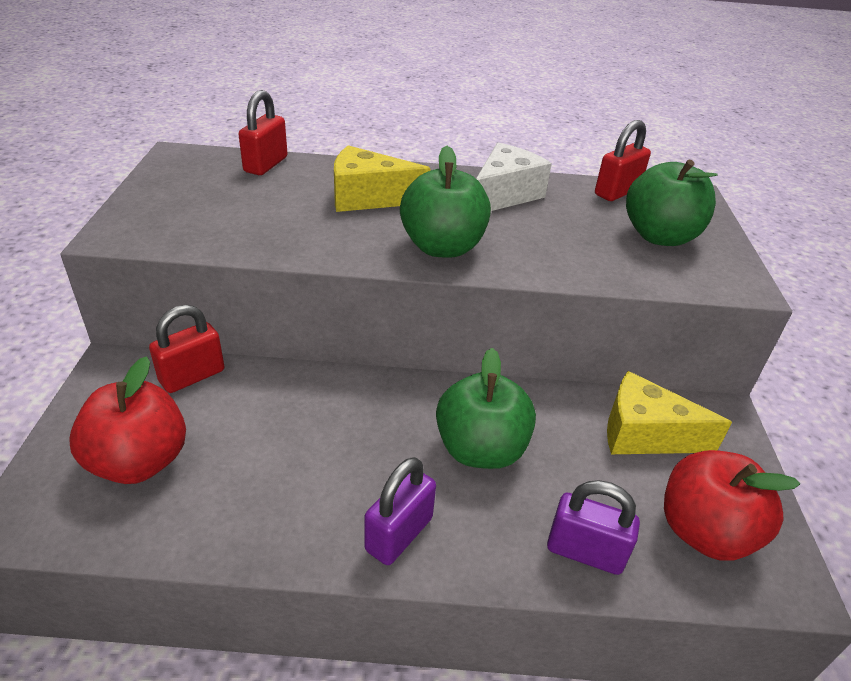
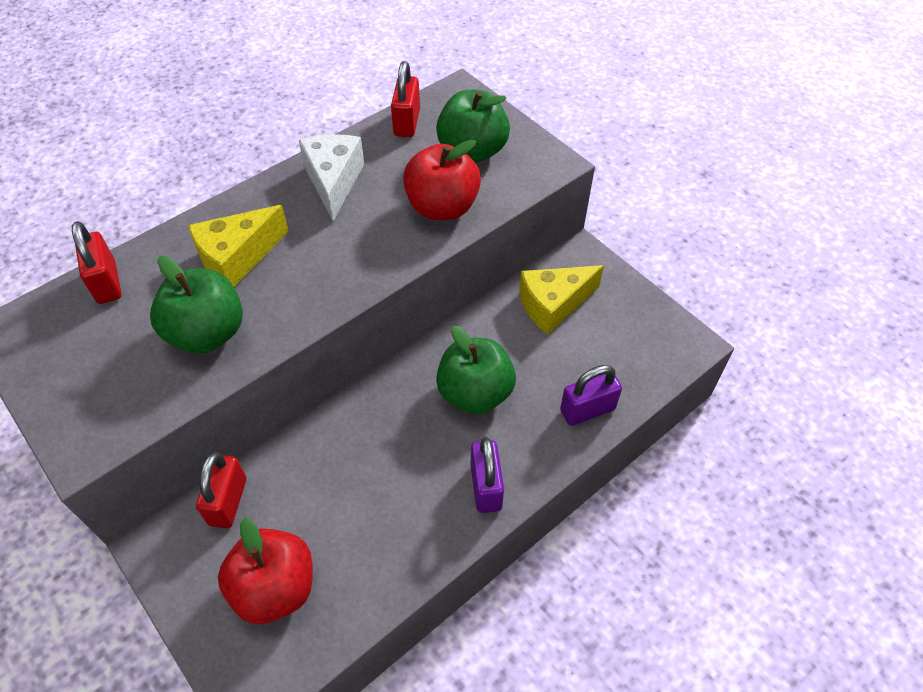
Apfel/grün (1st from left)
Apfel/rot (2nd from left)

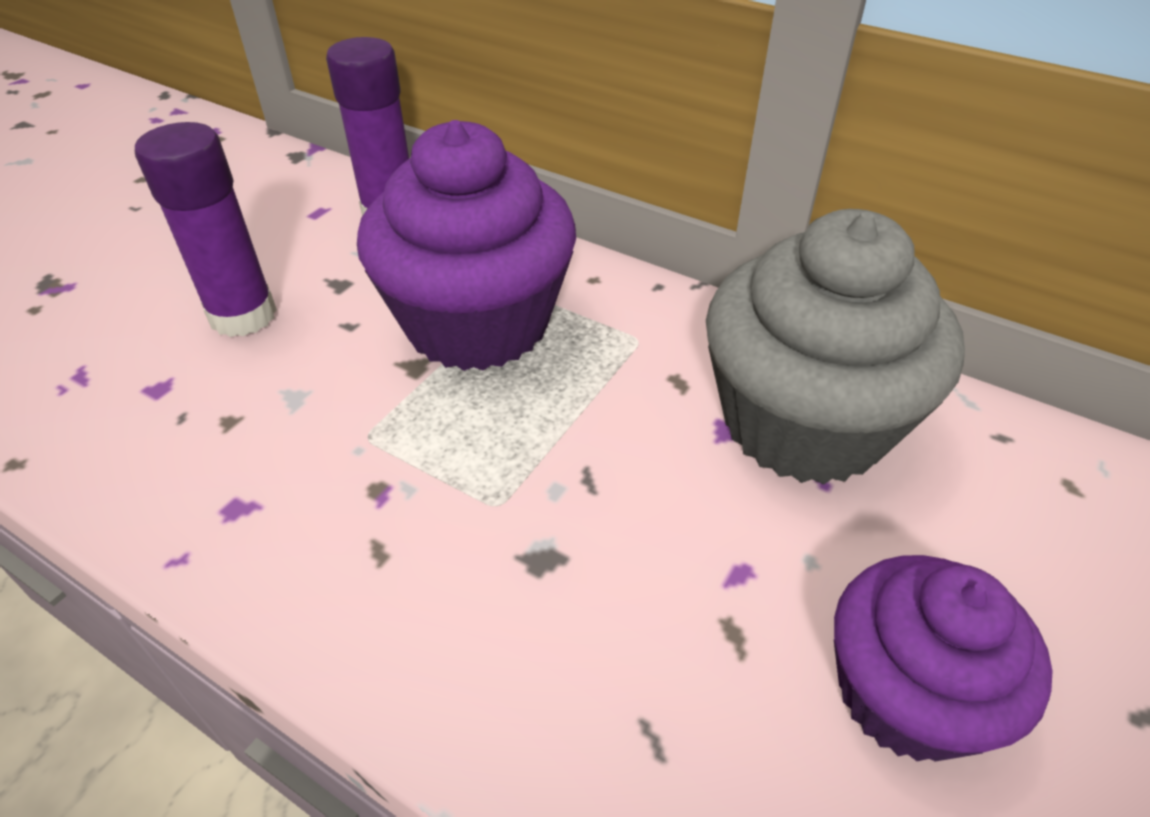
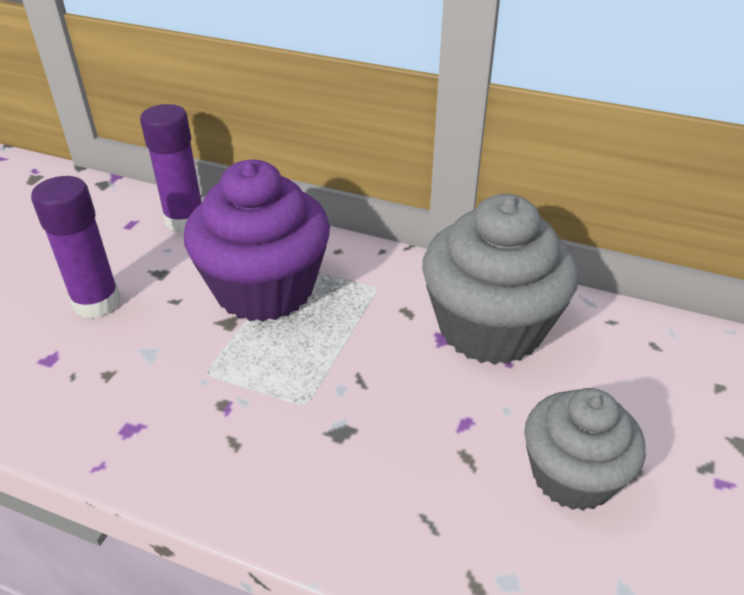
Muffin/grau (2nd from left)

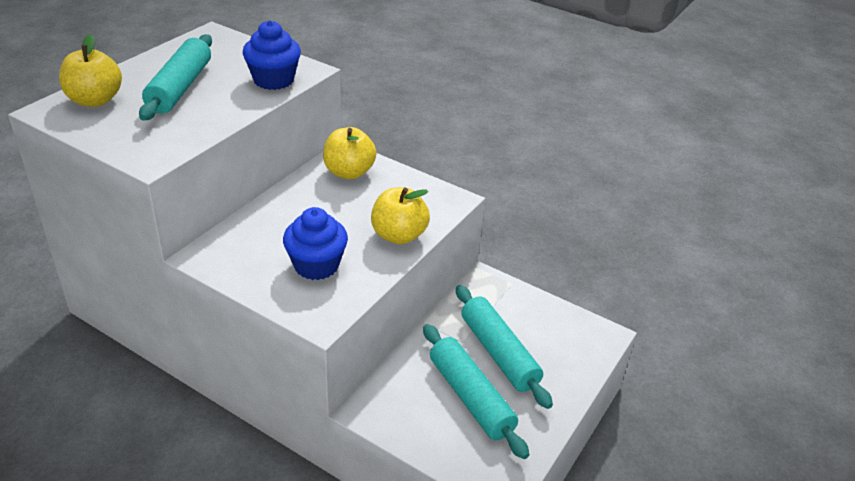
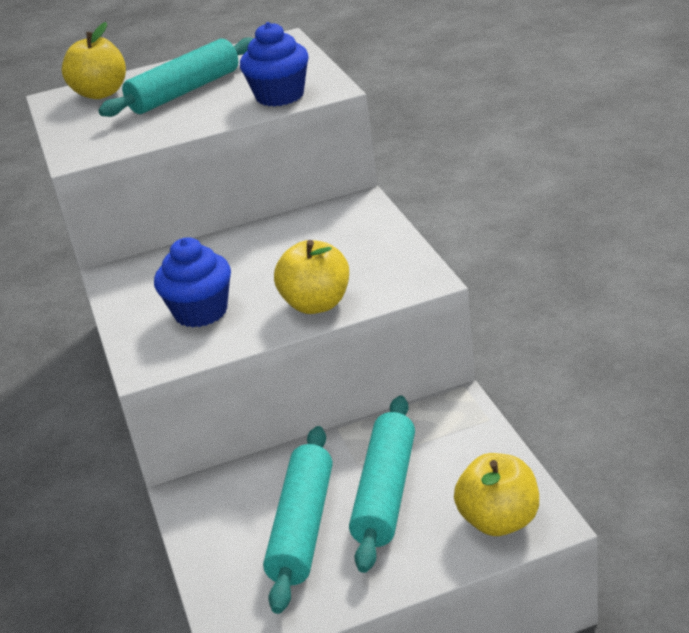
Apfel/gelb (3rd from left)

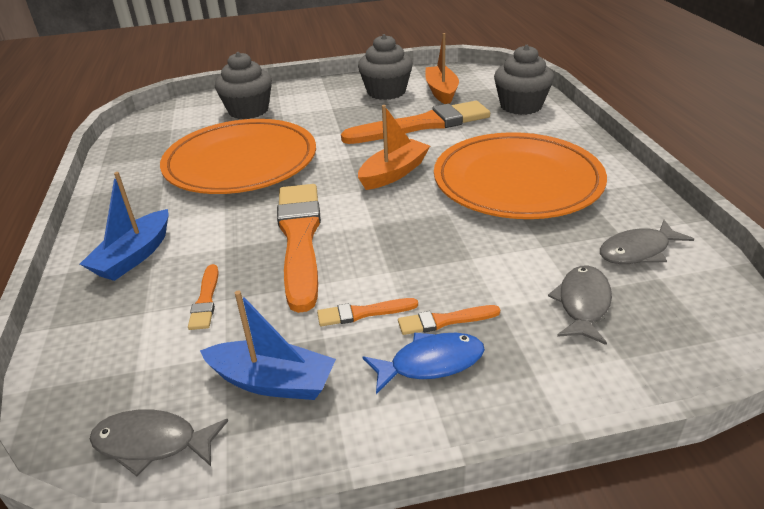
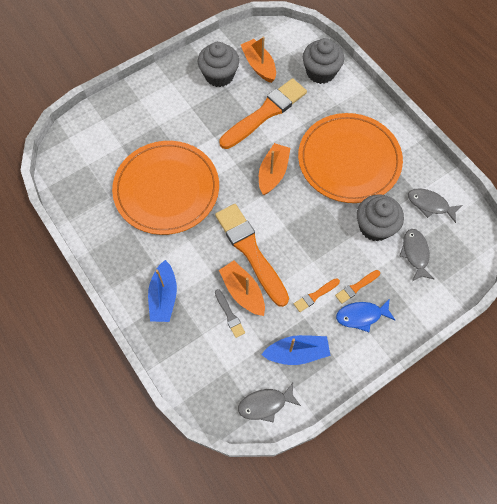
Boot/orange (1st from left)
Muffin/grau (3rd from left)
Pinsel/grau
Fisch/blau
Fisch/grau (3rd from left)

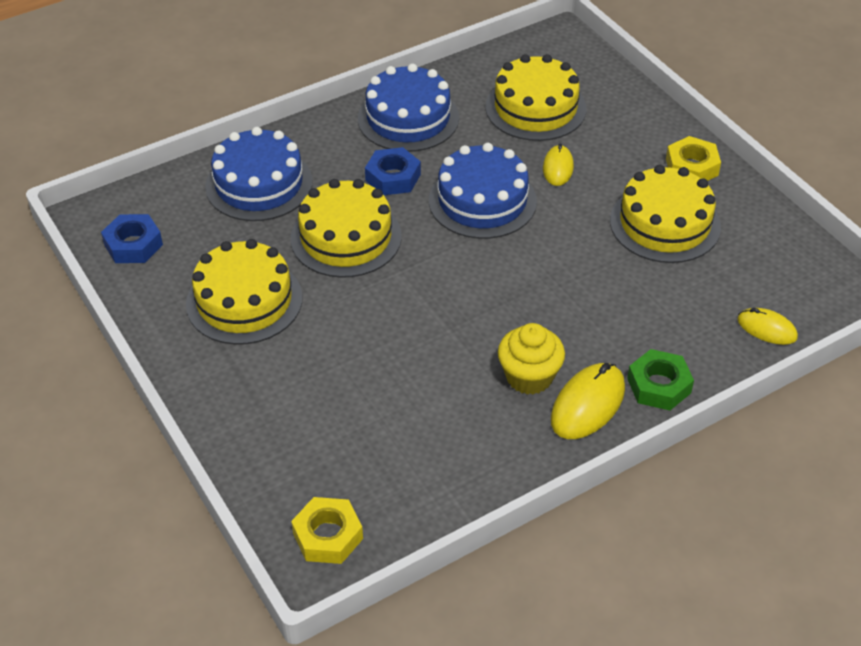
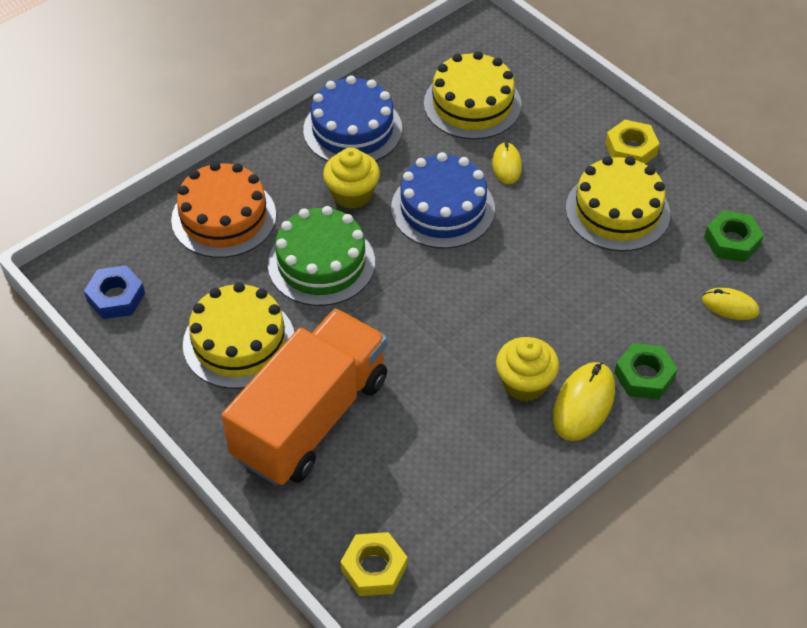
Lastwagen/orange
Sechskantmutter/grün (2nd from left)
Muffin/gelb (1st from left)
Kuchen/orange
Kuchen/grün

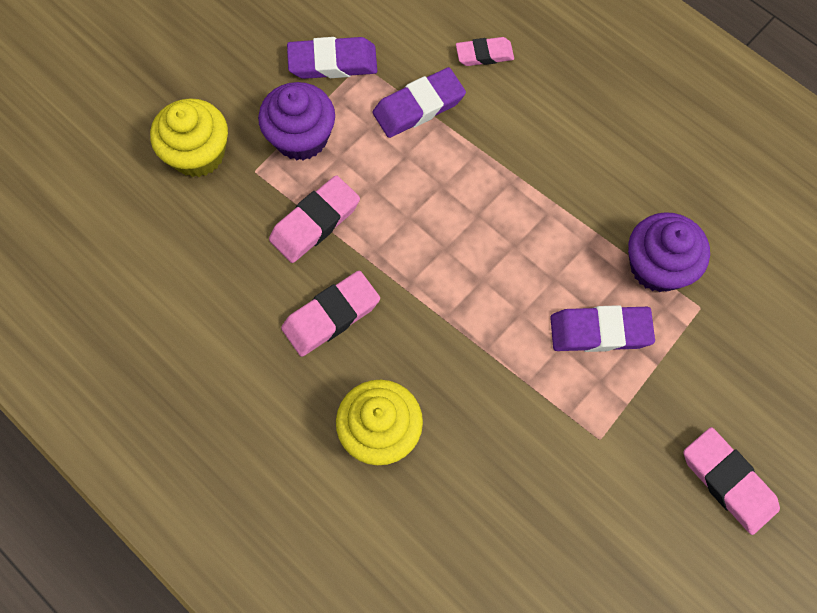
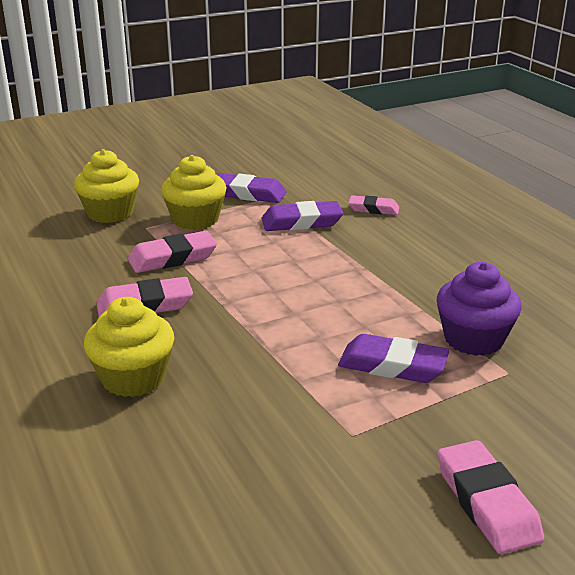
Muffin/gelb (3rd from left)

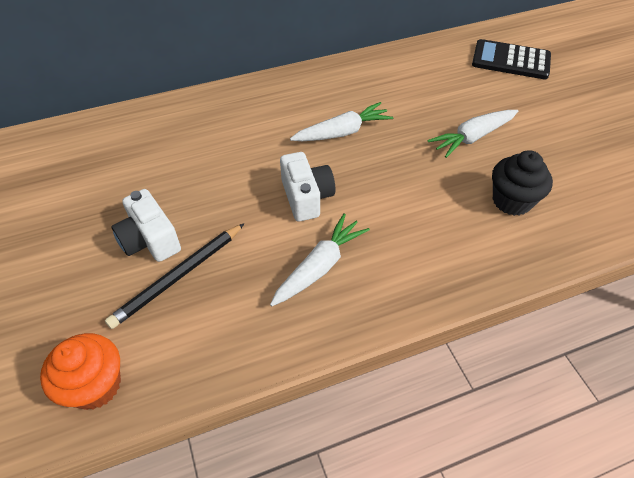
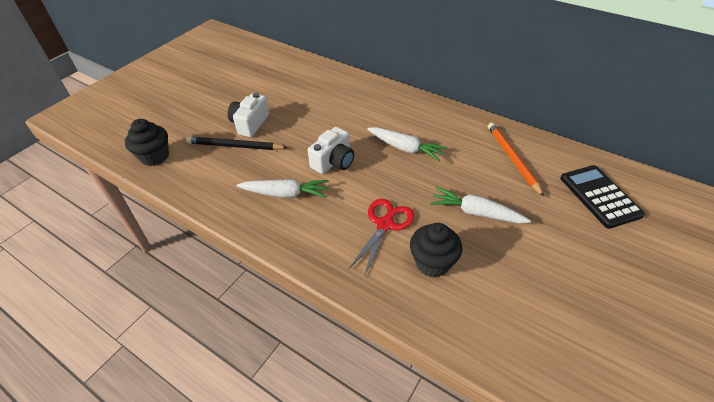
Schere/rot
Bleistift/orange
Muffin/schwarz (1st from left)

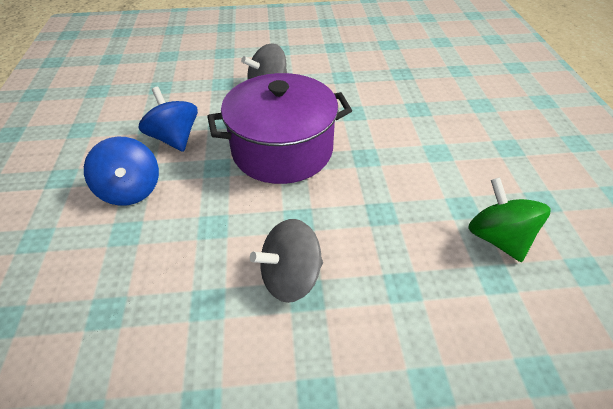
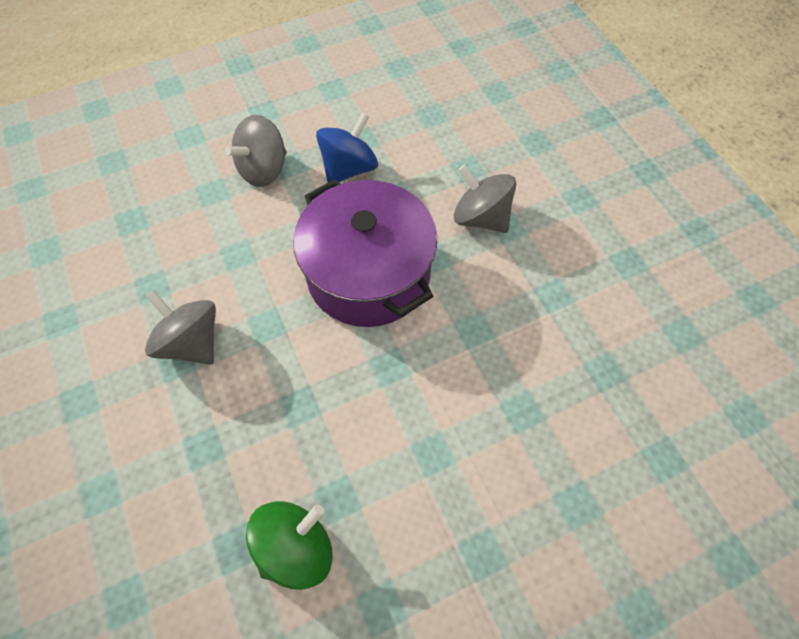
Kreisel/grau (2nd from left)

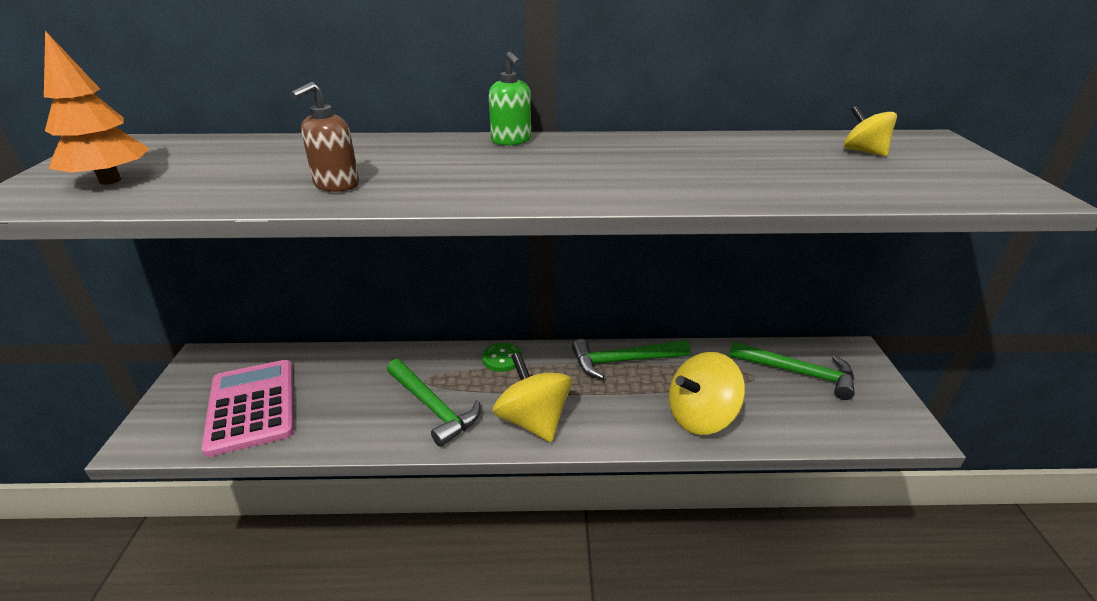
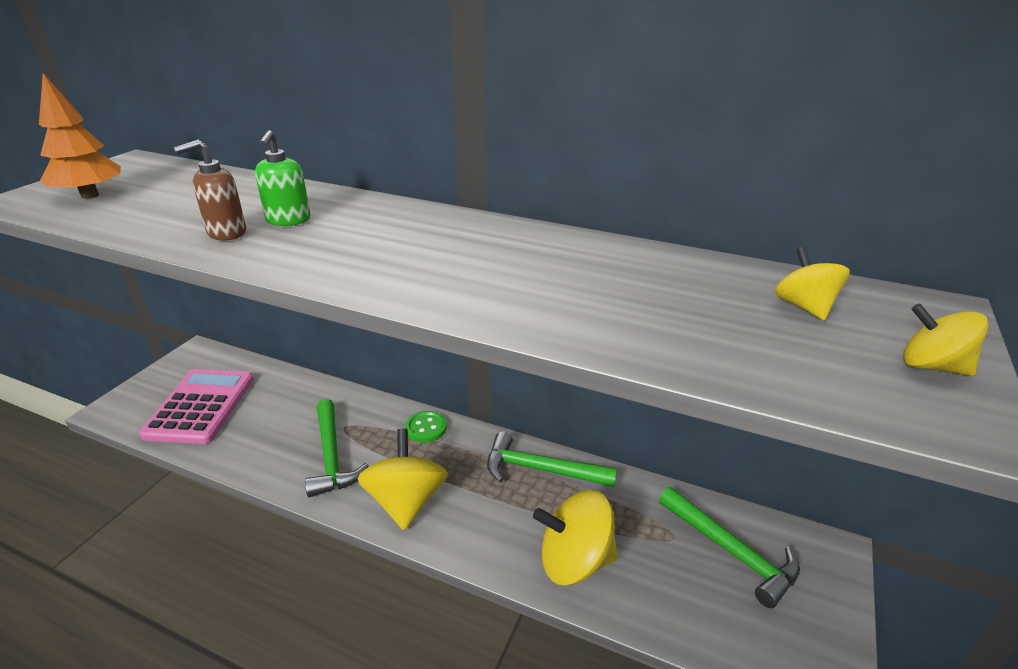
Kreisel/gelb (4th from left)
Seifenspender/grün

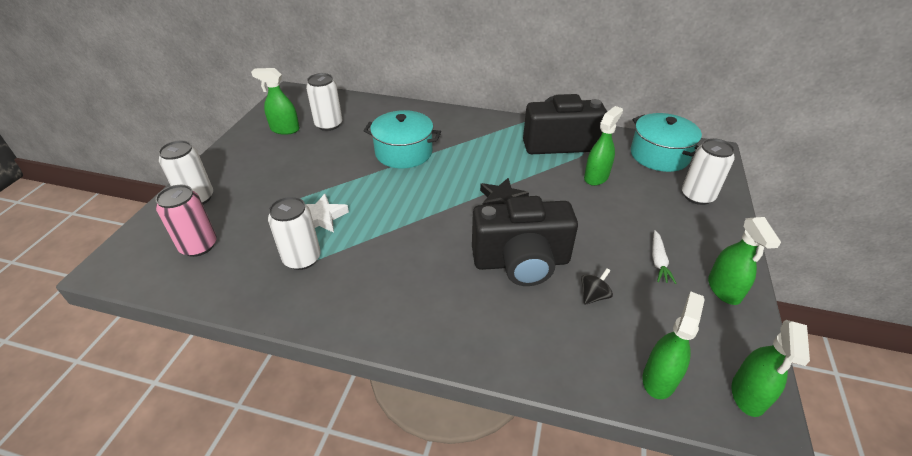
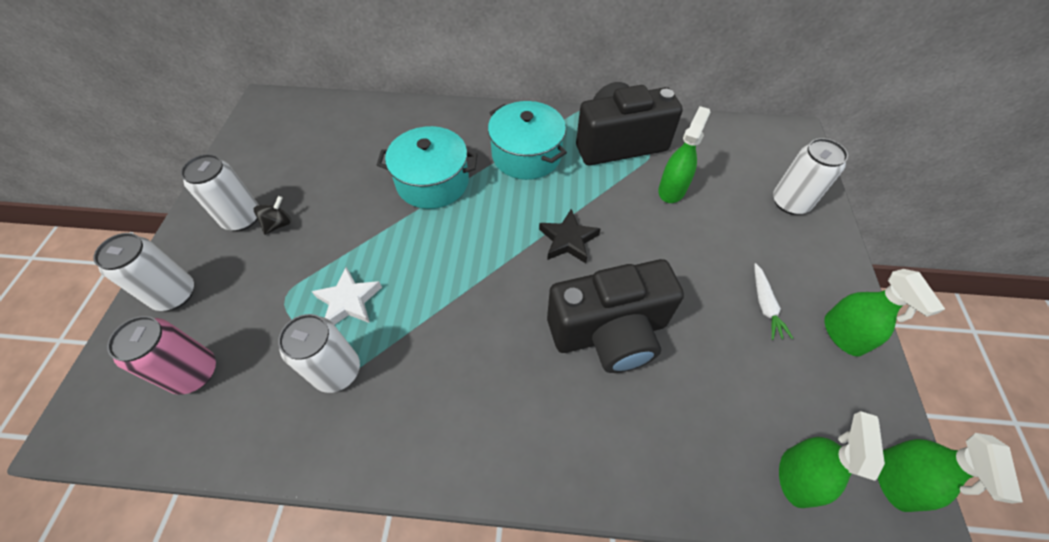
Sprühflasche/grün (1st from left in the first image)
Dose/weiß (2nd from left)
Kreisel/schwarz
Kochtopf/türkis (2nd from left)

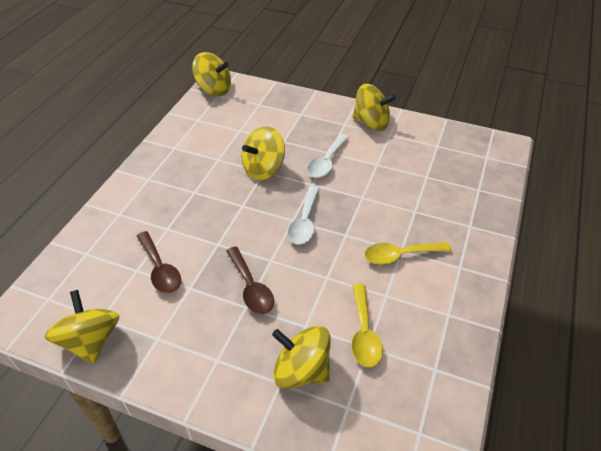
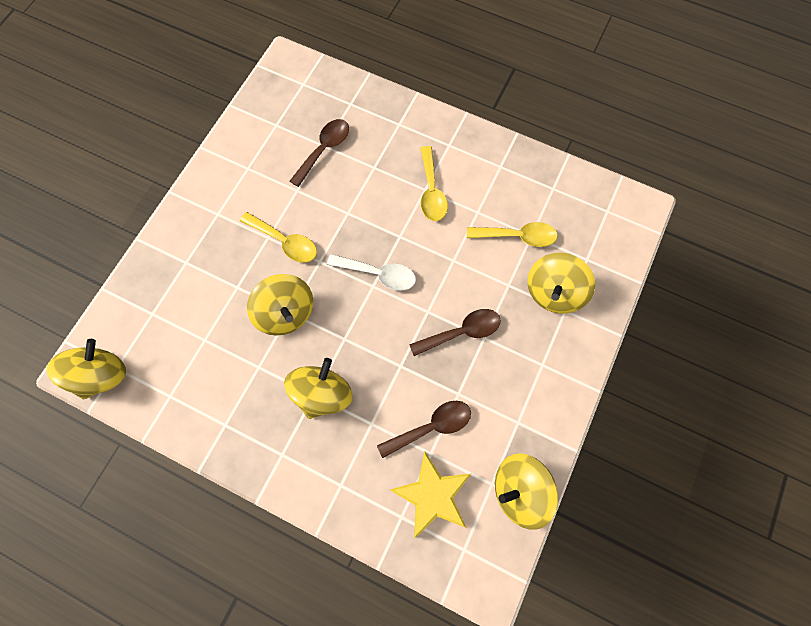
Löffel/braun (1st from left)
Stern/gelb
Kreisel/gelb (3rd from left)
Löffel/gelb (1st from left)

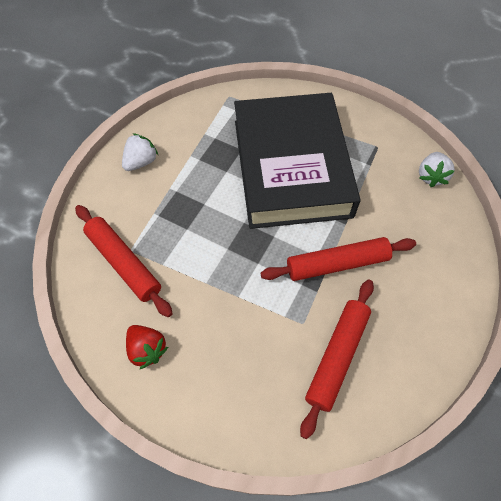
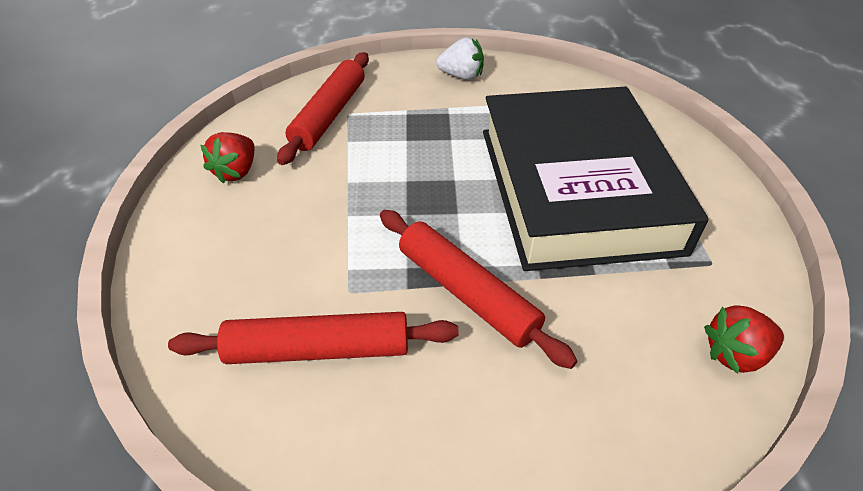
Erdbeere/rot (2nd from left)
Buch/schwarz

